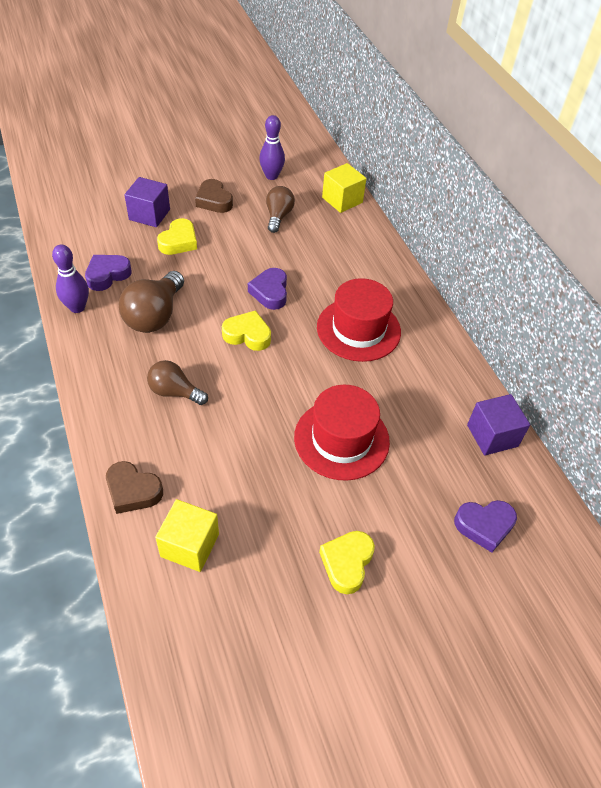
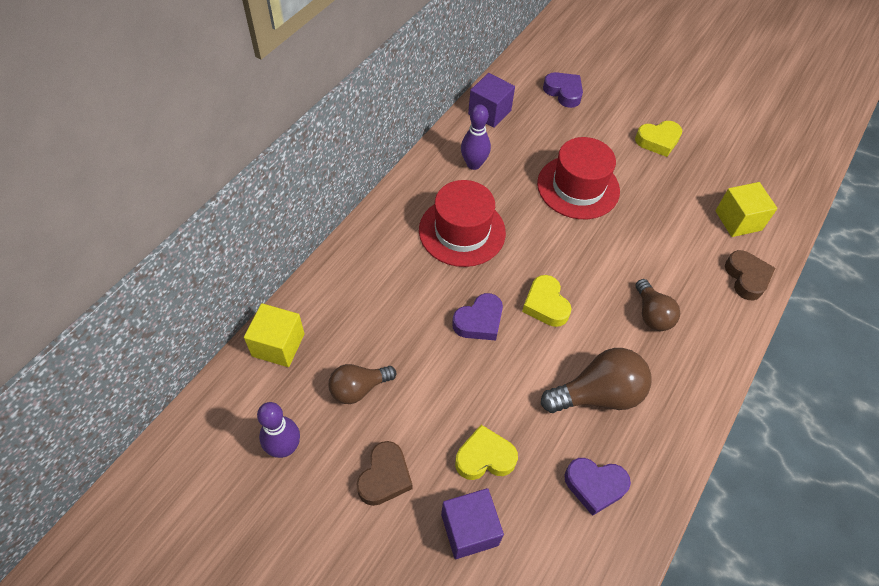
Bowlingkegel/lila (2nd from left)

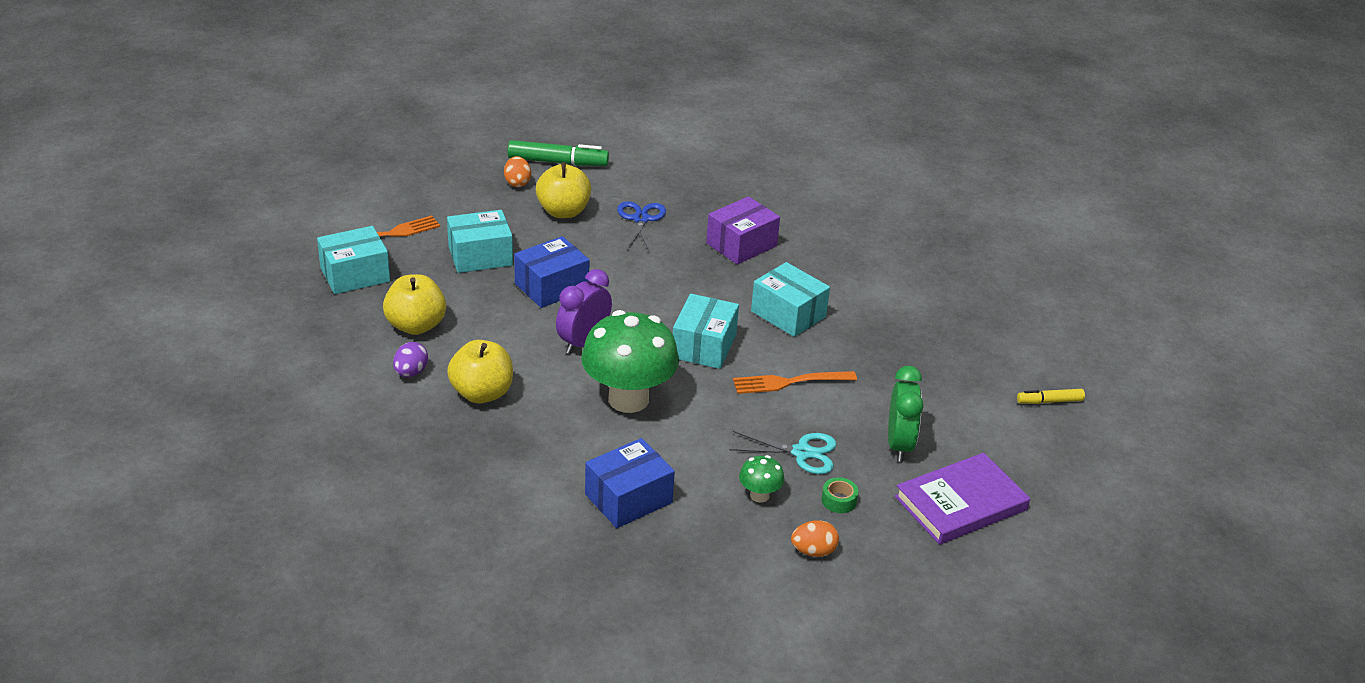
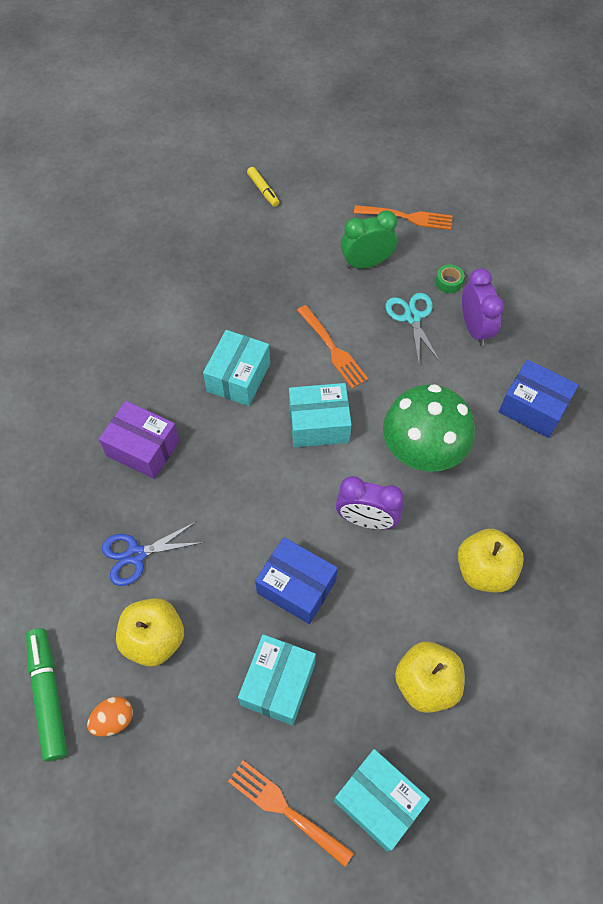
Ei/lila
Ei/orange (2nd from left in the first image)
Wecker/lila (2nd from left)
Gabel/orange (3rd from left)
Schachtel/türkis (2nd from left)

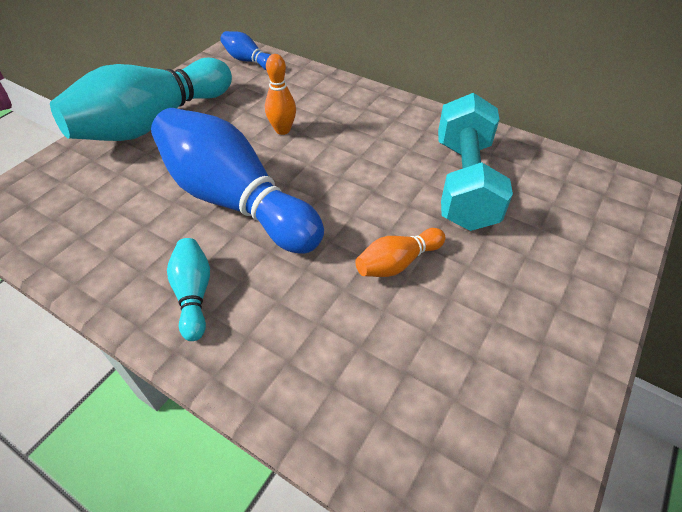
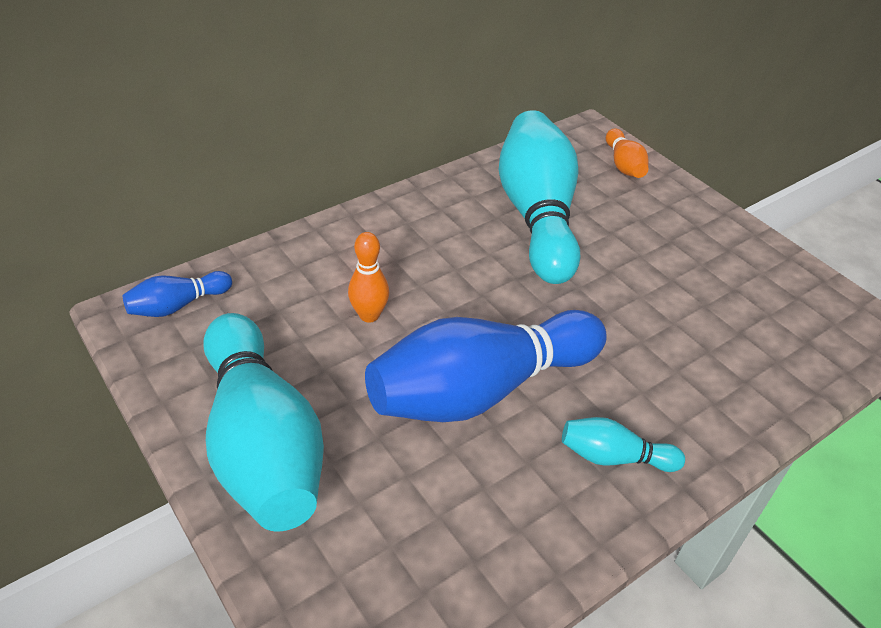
Bowlingkegel/orange (2nd from left)
Bowlingkegel/türkis (2nd from left)

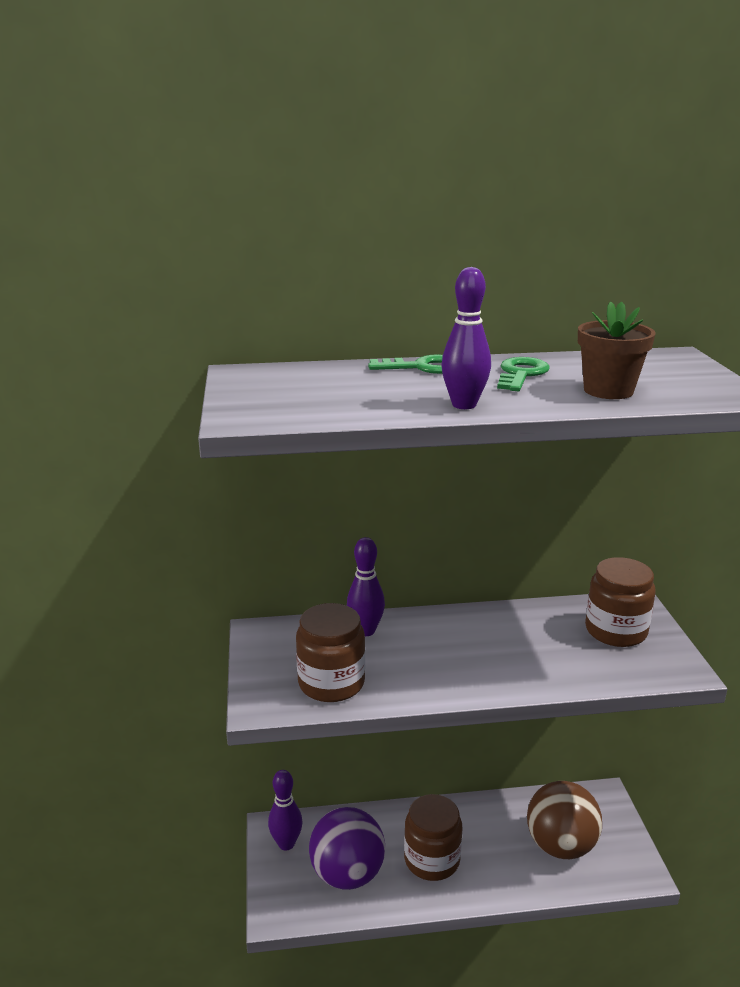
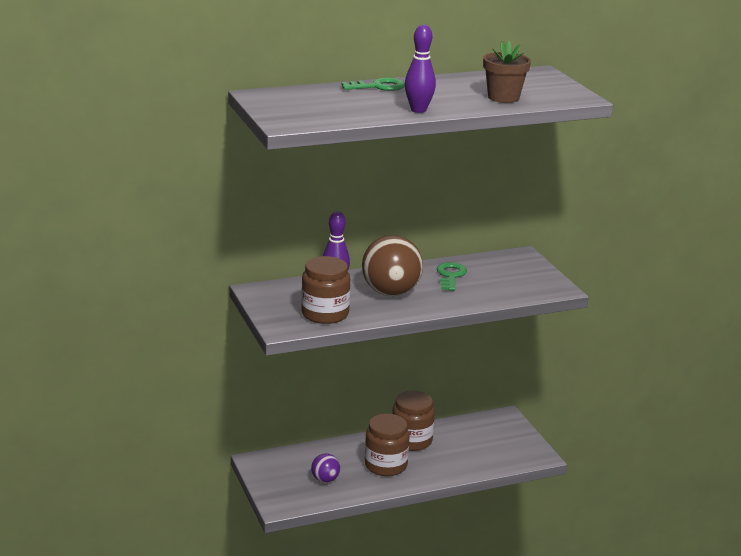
Bowlingkegel/lila (1st from left in the first image)
Schlüssel/grün (2nd from left)
Ball/braun
Einmachglas/braun (3rd from left)
Ball/lila

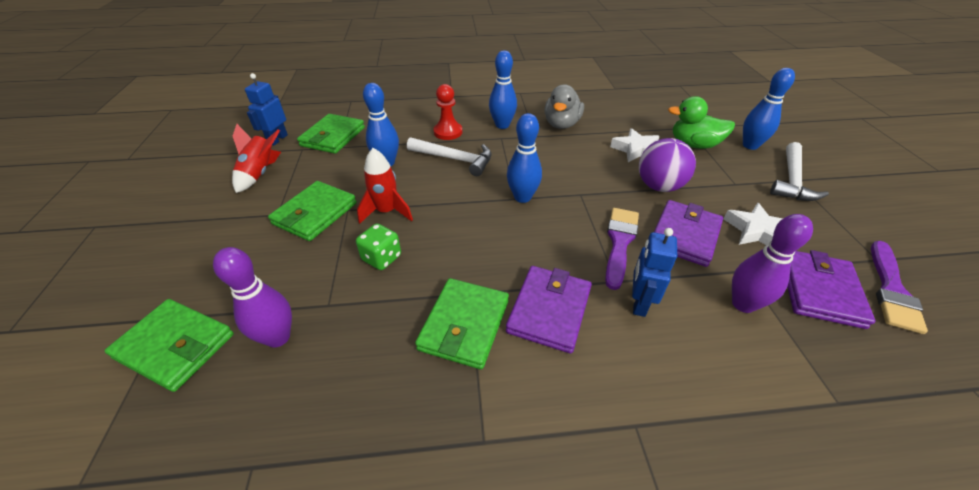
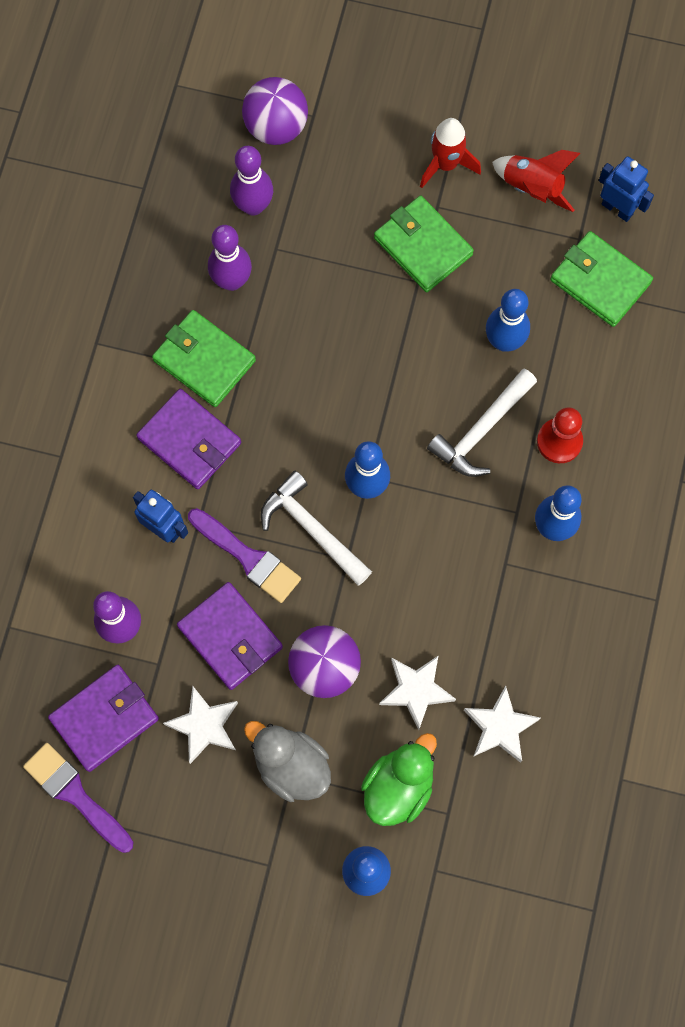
Spielwürfel/grün
Bowlingkegel/lila (2nd from left)
Stern/weiß (3rd from left)
Rakete/rot (1st from left)
Ente/grau
Hammer/weiß (1st from left)
Ball/lila (1st from left)
Geldbörse/lila (1st from left)

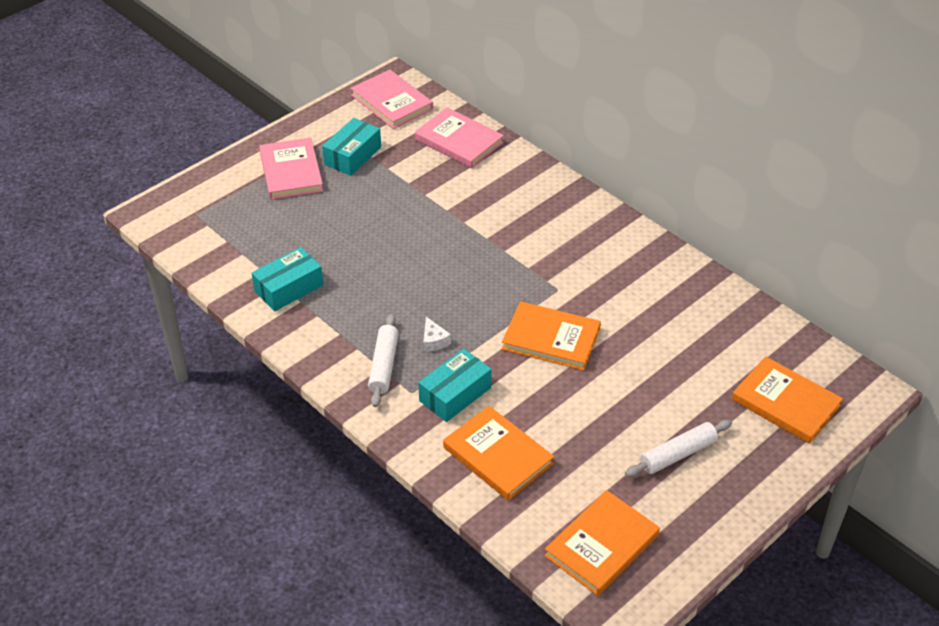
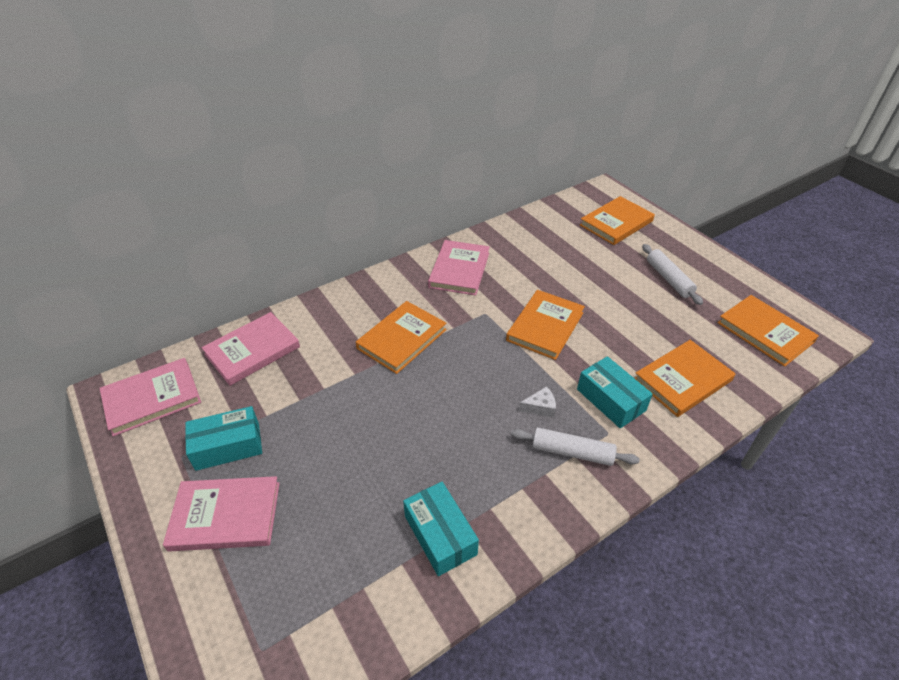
Buch/orange (1st from left)
Buch/rosa (4th from left)
Schachtel/türkis (1st from left)

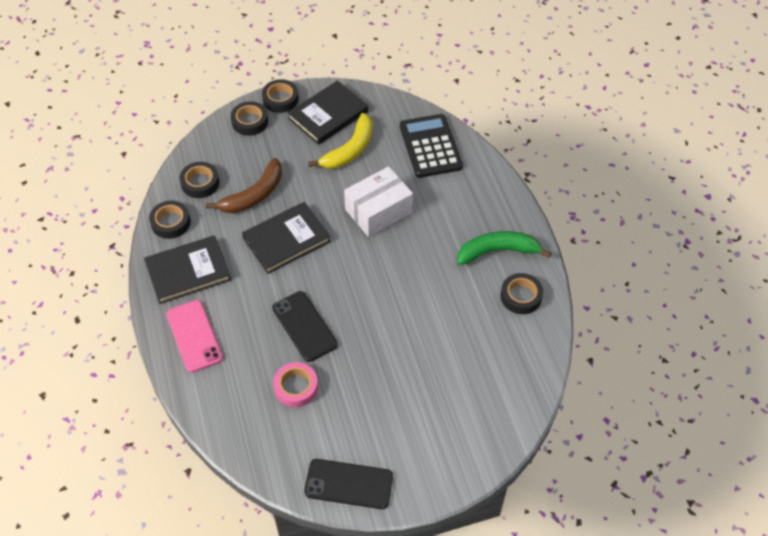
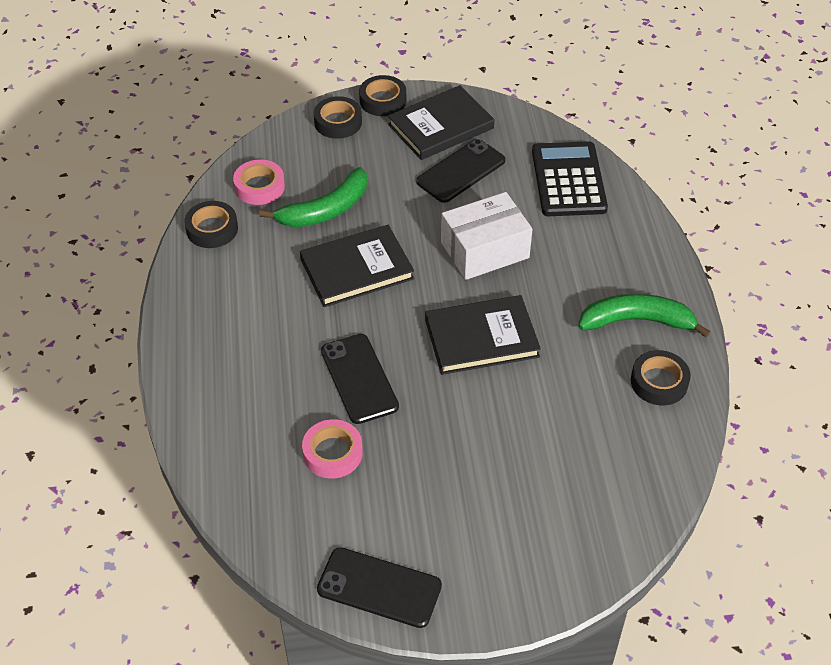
Handy/rosa
Buch/schwarz (3rd from left)
Handy/schwarz (3rd from left)
Klebeband/rosa (1st from left)
Banane/grün (1st from left)

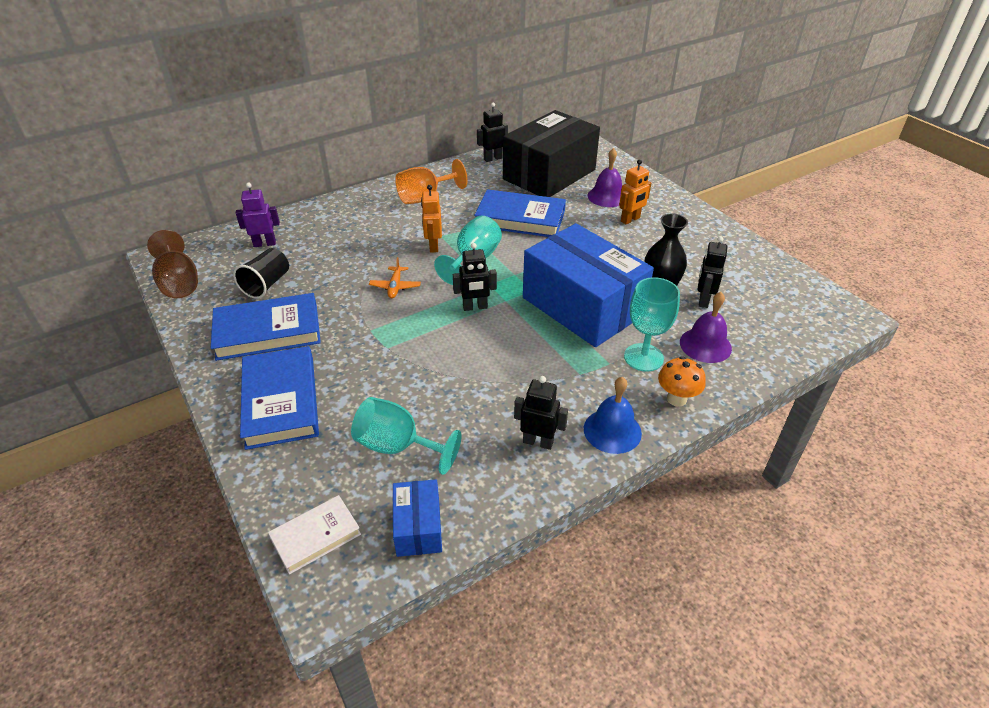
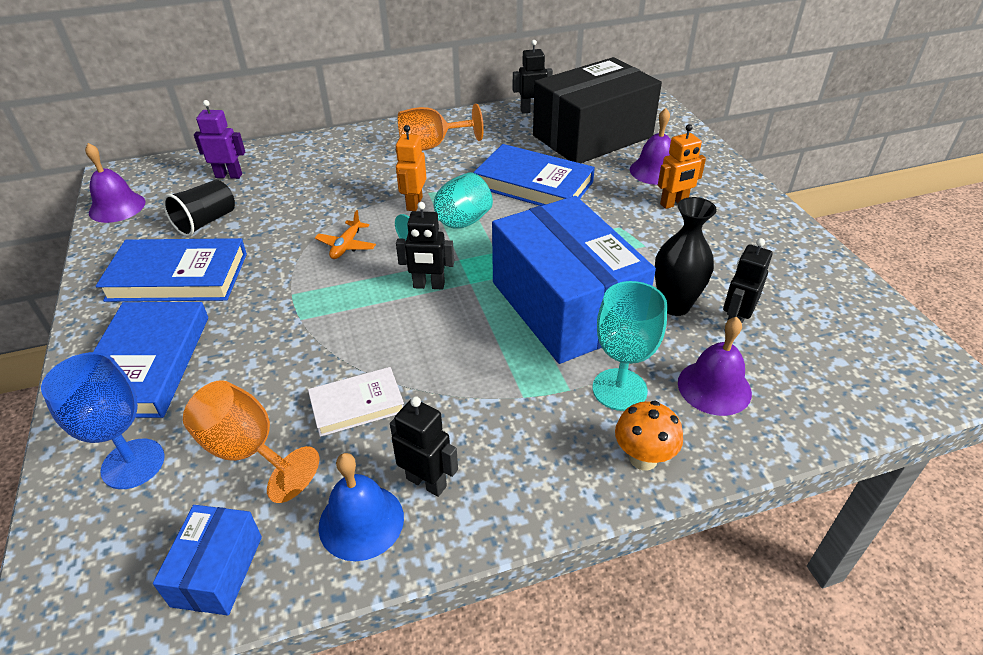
Kelch/blau
Buch/weiß
Glocke/blau
Glocke/lila (1st from left)
Kelch/orange (1st from left)

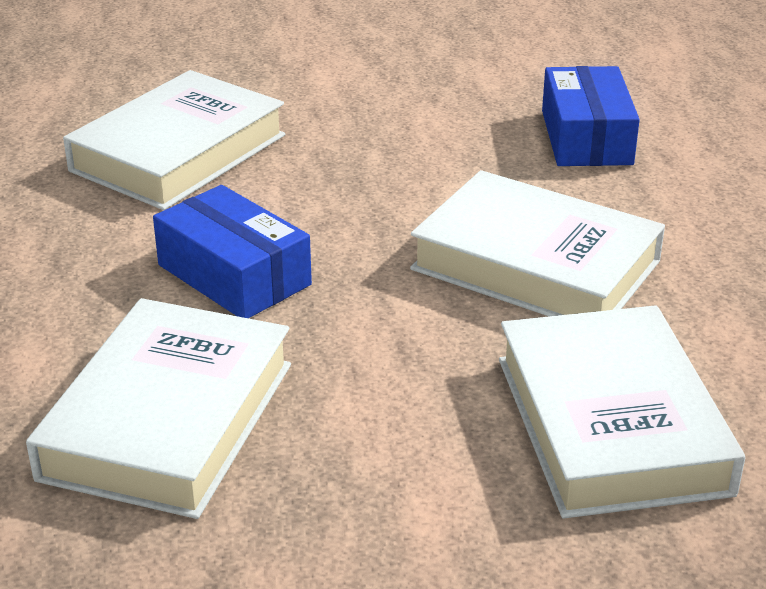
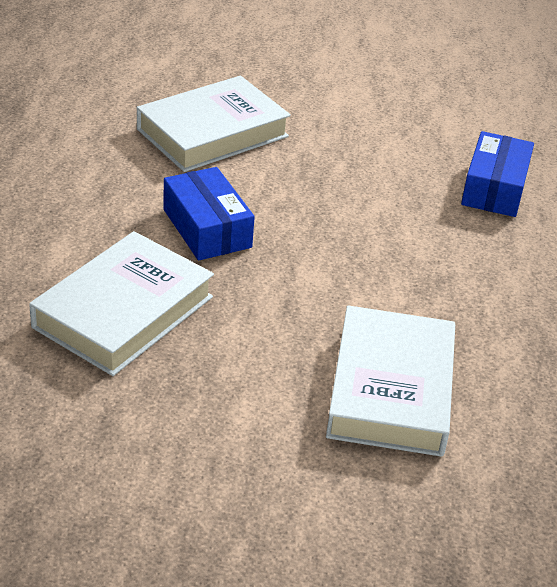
Buch/weiß (3rd from left in the first image)

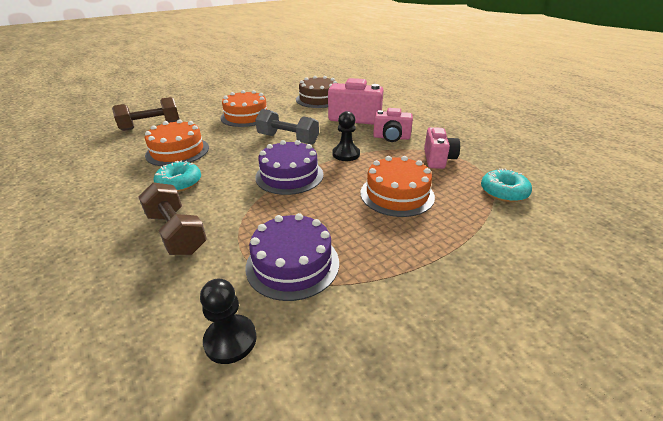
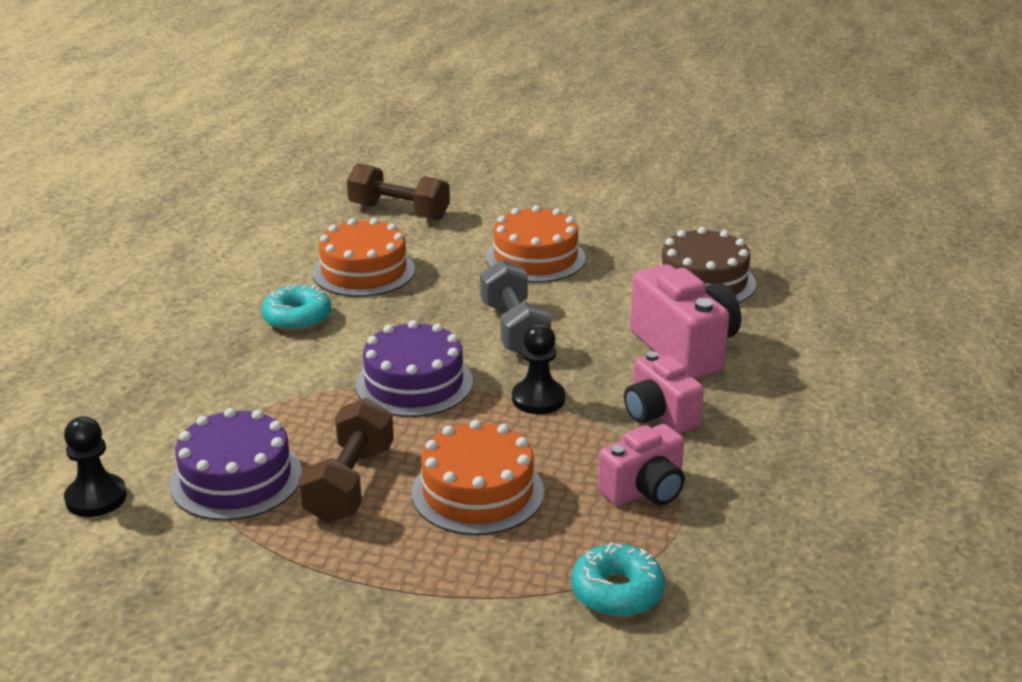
Hantel/braun (1st from left)

